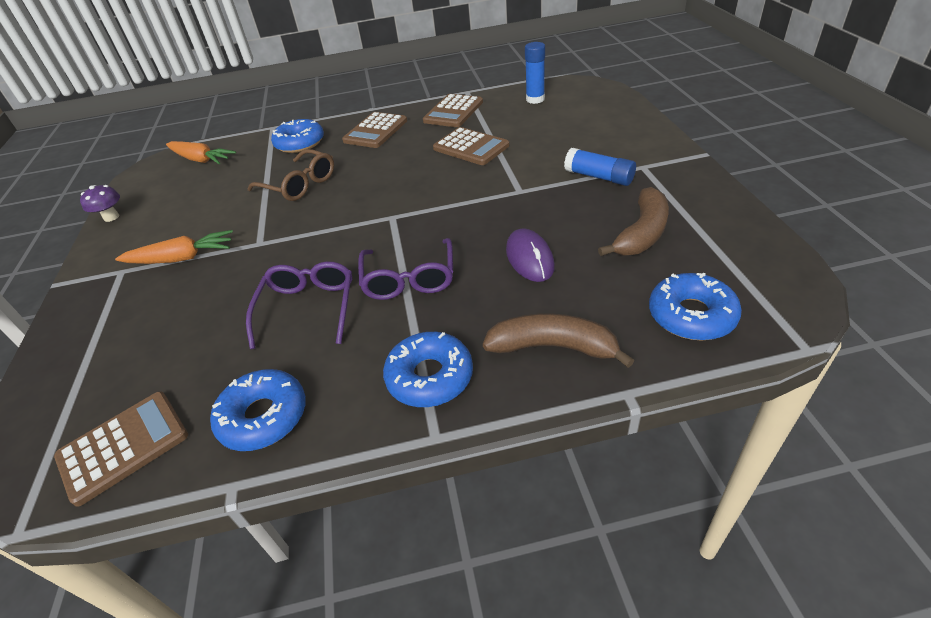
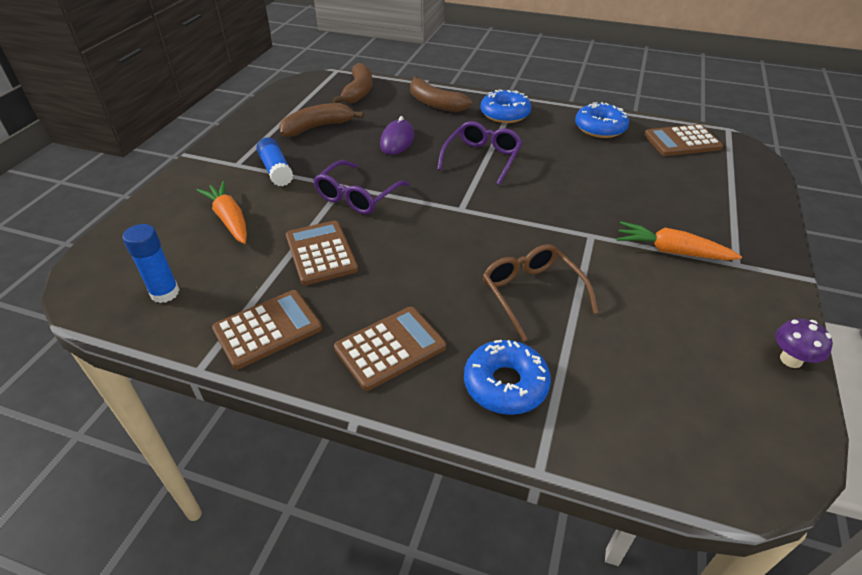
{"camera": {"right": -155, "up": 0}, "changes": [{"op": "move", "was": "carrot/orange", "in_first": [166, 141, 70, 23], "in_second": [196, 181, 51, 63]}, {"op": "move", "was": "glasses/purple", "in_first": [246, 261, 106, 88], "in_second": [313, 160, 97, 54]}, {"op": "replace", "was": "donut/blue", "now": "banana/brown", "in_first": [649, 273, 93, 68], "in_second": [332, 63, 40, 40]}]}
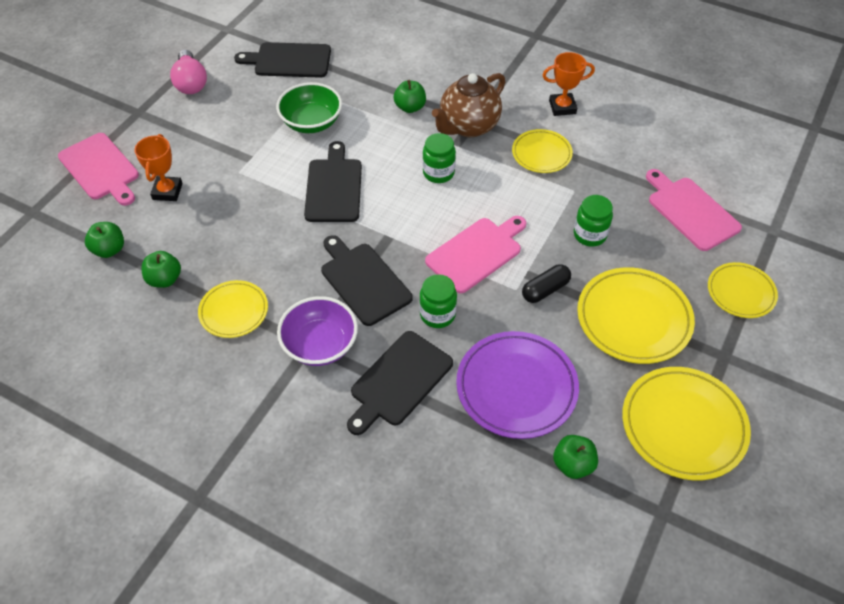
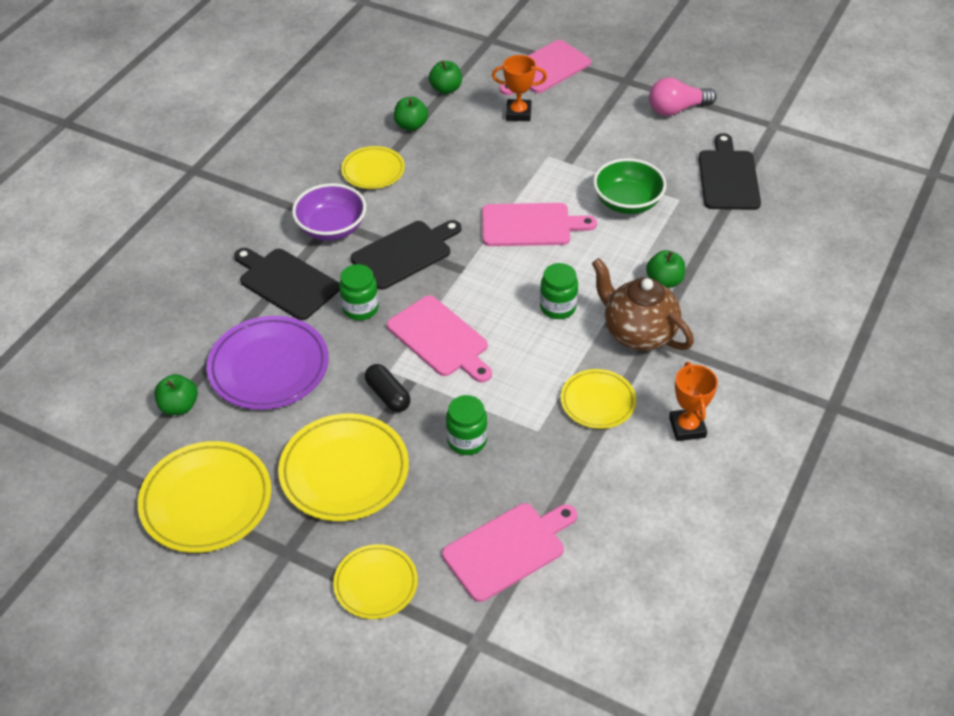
{"camera": {"right": 90, "up": -5}, "changes": [{"op": "recolor", "was": "cutting board/black", "now": "cutting board/pink", "in_first": [304, 141, 58, 81], "in_second": [482, 203, 115, 43]}]}
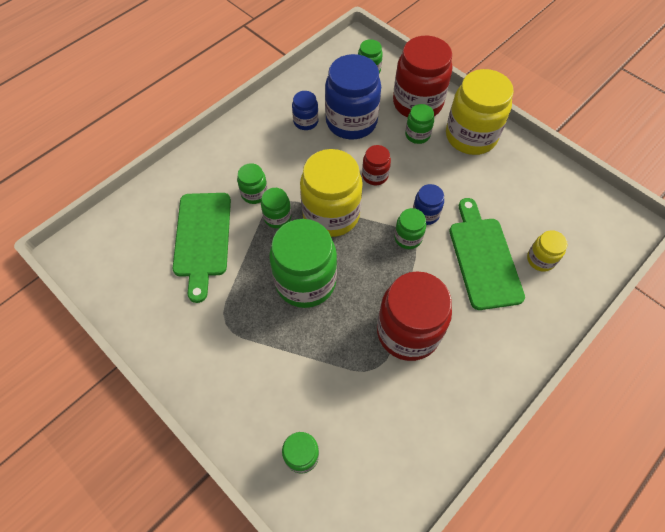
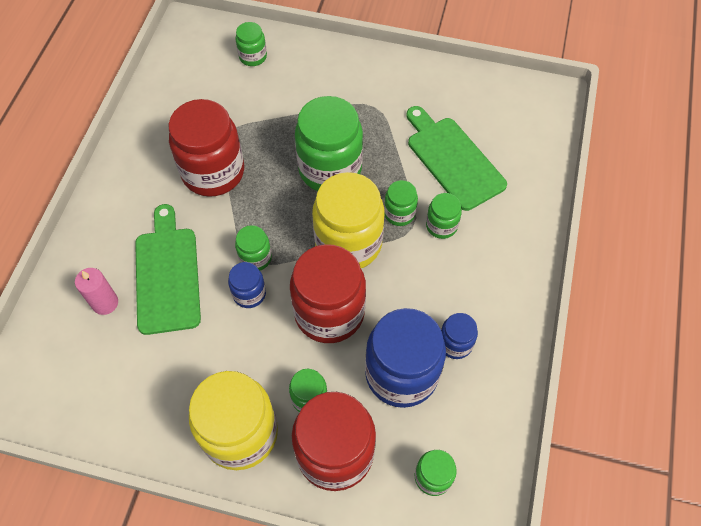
{"camera": {"right": 150, "up": 0}, "changes": [{"op": "replace", "was": "jar/yellow", "now": "candle/pink", "in_first": [527, 230, 41, 42], "in_second": [75, 268, 43, 47]}, {"op": "rotate", "was": "cutting board/green", "in_first": [449, 198, 76, 112], "in_second": [135, 204, 66, 131], "clockwise": -150}, {"op": "resize", "was": "jar/red", "in_first": [362, 145, 29, 40], "in_second": [290, 244, 76, 99], "ratio": 2.06}]}
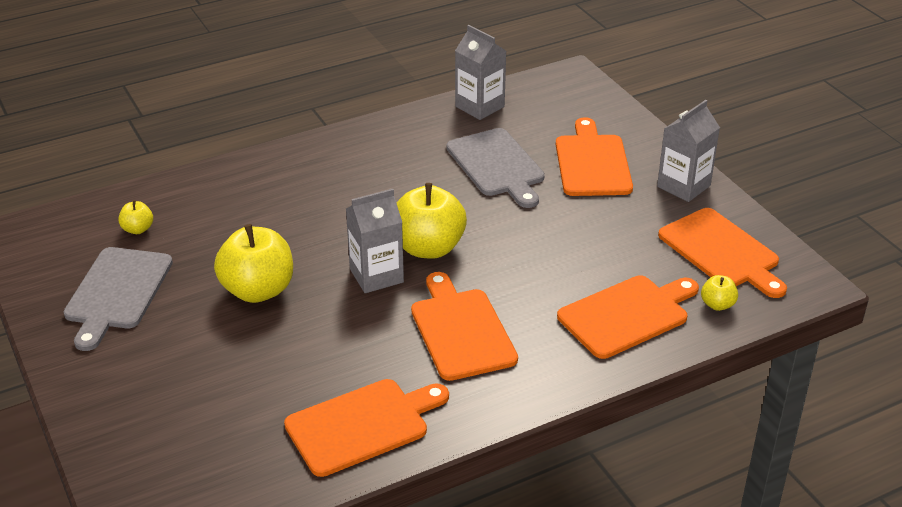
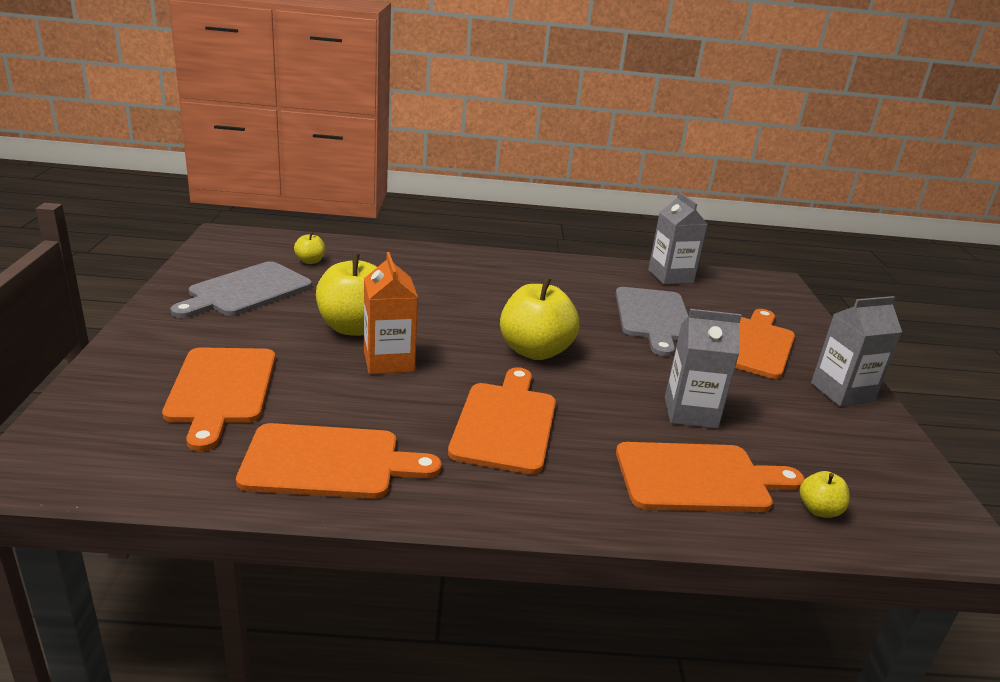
{"camera": {"right": 25, "up": -10}, "changes": [{"op": "insert", "now": "carton/orange", "in_second": [364, 252, 54, 122]}, {"op": "move", "was": "carton/grey", "in_first": [346, 189, 58, 104], "in_second": [665, 309, 77, 120]}, {"op": "move", "was": "cutting board/orange", "in_first": [658, 208, 129, 90], "in_second": [162, 347, 114, 104]}]}
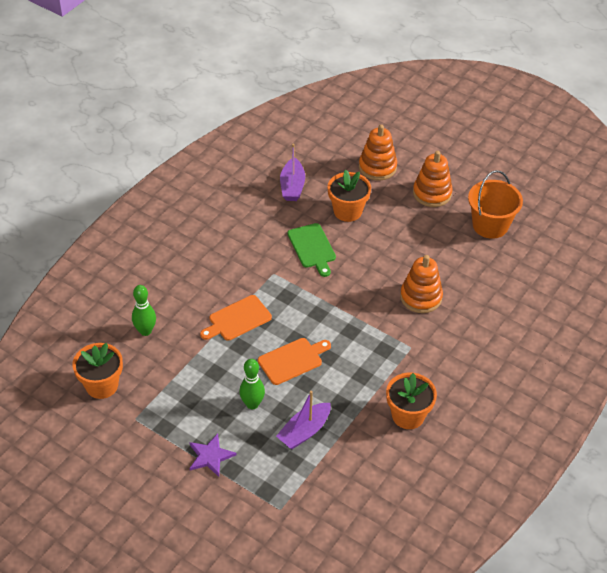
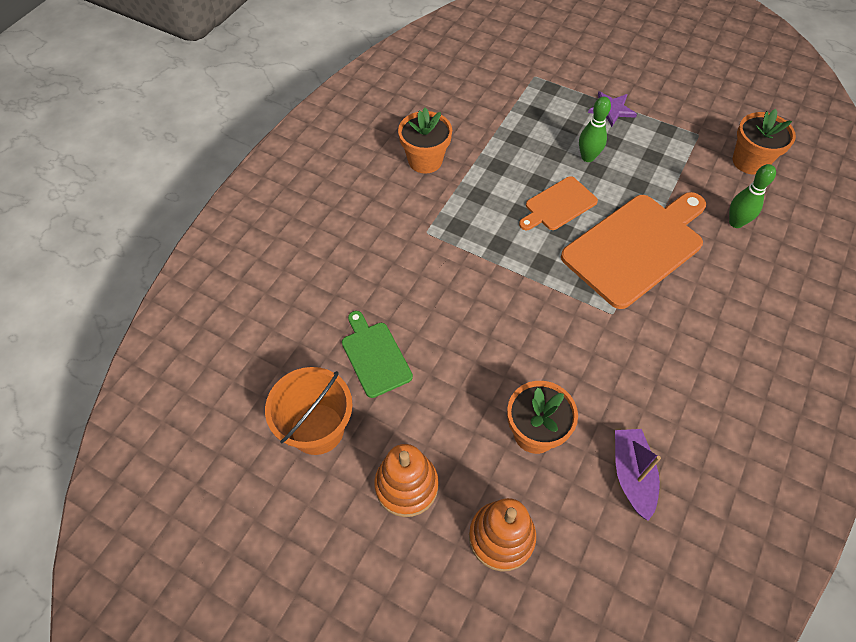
{"camera": {"right": 175, "up": 10}, "changes": [{"op": "delete", "was": "boat/purple", "in_first": [276, 391, 55, 58]}, {"op": "delete", "was": "stacking toy/orange", "in_first": [400, 255, 43, 58]}, {"op": "move", "was": "cutting board/green", "in_first": [287, 223, 49, 54], "in_second": [342, 311, 71, 87]}, {"op": "resize", "was": "cutting board/orange", "in_first": [200, 295, 72, 46], "in_second": [561, 192, 145, 117], "ratio": 1.91}]}
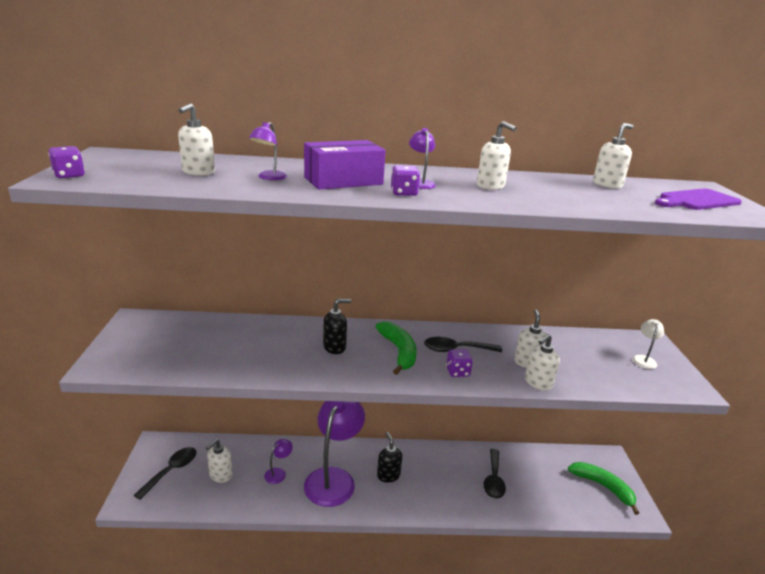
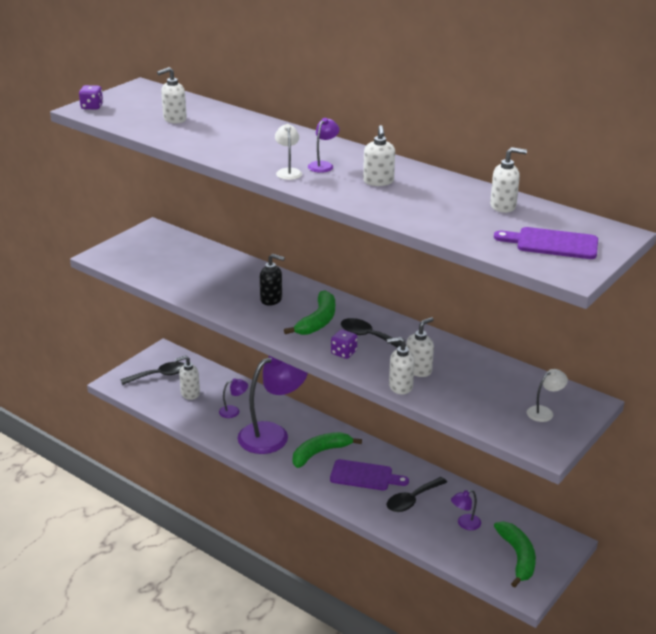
{"camera": {"right": 40, "up": 5}, "changes": [{"op": "delete", "was": "box/purple", "in_first": [304, 140, 82, 50]}, {"op": "insert", "now": "cutting board/purple", "in_second": [330, 459, 79, 31]}, {"op": "move", "was": "lamp/purple", "in_first": [249, 122, 38, 58], "in_second": [451, 490, 30, 40]}, {"op": "replace", "was": "soap dispenser/black", "now": "banana/green", "in_first": [377, 432, 25, 51], "in_second": [293, 432, 69, 36]}, {"op": "replace", "was": "dice/purple", "now": "lamp/white", "in_first": [391, 165, 29, 31], "in_second": [275, 124, 27, 56]}]}
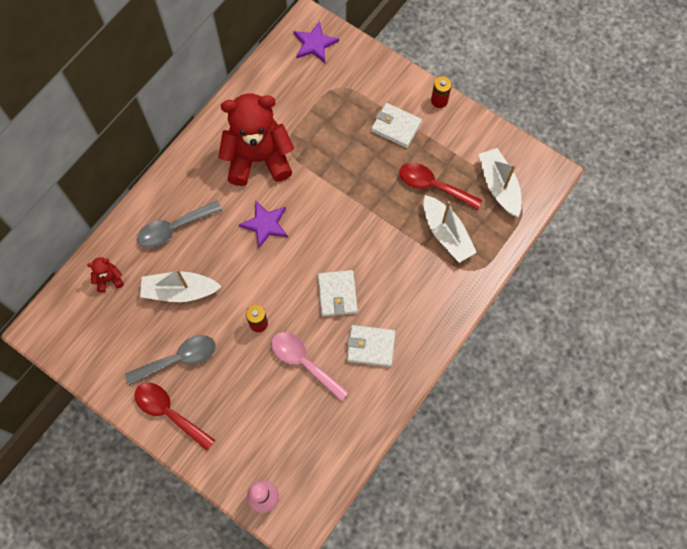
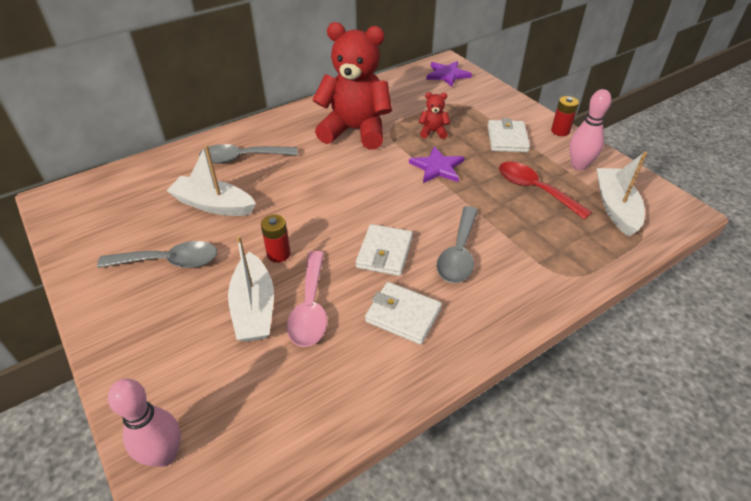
{"camera": {"right": 20, "up": -25}, "changes": [{"op": "delete", "was": "spoon/red", "in_first": [134, 383, 81, 68]}, {"op": "insert", "now": "spoon/grey", "in_second": [437, 206, 41, 77]}, {"op": "insert", "now": "bowling pin/pink", "in_second": [569, 89, 43, 81]}, {"op": "move", "was": "teddy bear/red", "in_first": [87, 257, 37, 35], "in_second": [419, 92, 31, 47]}, {"op": "move", "was": "star/purple", "in_first": [239, 201, 49, 47], "in_second": [409, 146, 55, 37]}, {"op": "move", "was": "boat/white", "in_first": [423, 195, 54, 68], "in_second": [228, 235, 46, 107]}, {"op": "rotate", "was": "spoon/pink", "in_first": [271, 332, 78, 69], "in_second": [287, 251, 40, 96], "clockwise": -150}, {"op": "rotate", "was": "wallet/white", "in_first": [371, 103, 51, 45], "in_second": [488, 118, 42, 34], "clockwise": 45}]}
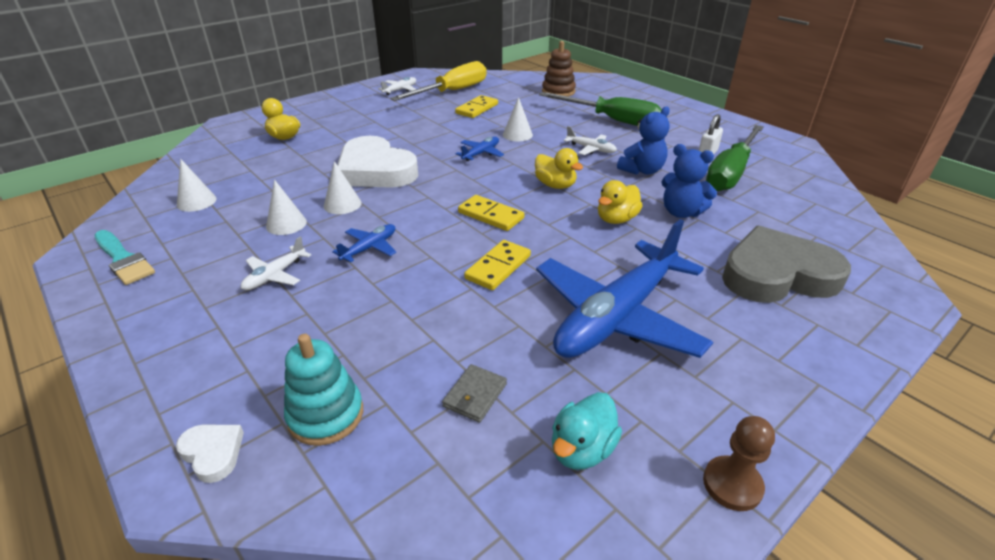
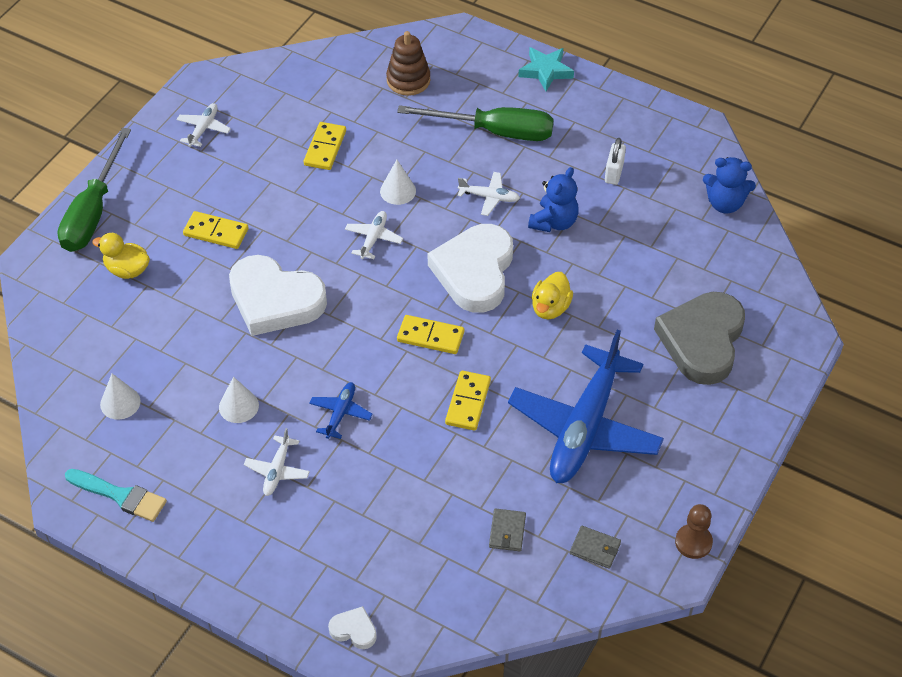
{"camera": {"right": -20, "up": 15}, "changes": [{"op": "delete", "was": "stacking toy/turquoise", "in_first": [284, 334, 79, 112]}, {"op": "delete", "was": "cone/white", "in_first": [324, 161, 37, 53]}, {"op": "delete", "was": "screwdriver/yellow", "in_first": [390, 61, 97, 40]}, {"op": "insert", "now": "domino/yellow", "in_second": [183, 211, 66, 38]}, {"op": "insert", "now": "star/turquoise", "in_second": [518, 47, 56, 44]}, {"op": "move", "was": "teddy bear/blue", "in_first": [661, 144, 56, 74], "in_second": [703, 157, 53, 56]}, {"op": "move", "was": "screwdriver/green", "in_first": [706, 125, 58, 66], "in_second": [57, 128, 74, 124]}, {"op": "replace", "was": "duck/yellow", "now": "heart/white", "in_first": [535, 148, 48, 41], "in_second": [428, 224, 85, 89]}, {"op": "replace", "was": "duck/turquoise", "now": "wallet/grey", "in_first": [552, 392, 70, 78], "in_second": [570, 526, 51, 43]}, {"op": "recolor", "was": "plane/blue", "now": "plane/white", "in_first": [455, 137, 49, 24], "in_second": [345, 211, 58, 48]}, {"op": "rotate", "was": "heart/grey", "in_first": [722, 226, 129, 77], "in_second": [654, 292, 91, 93], "clockwise": -45}]}
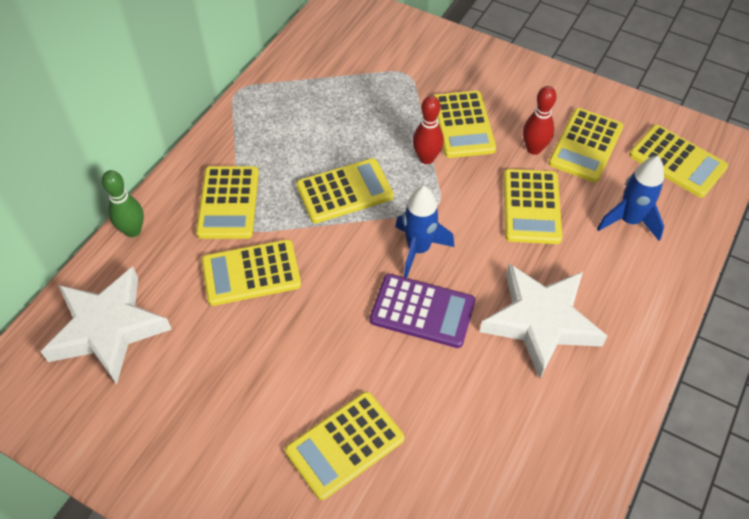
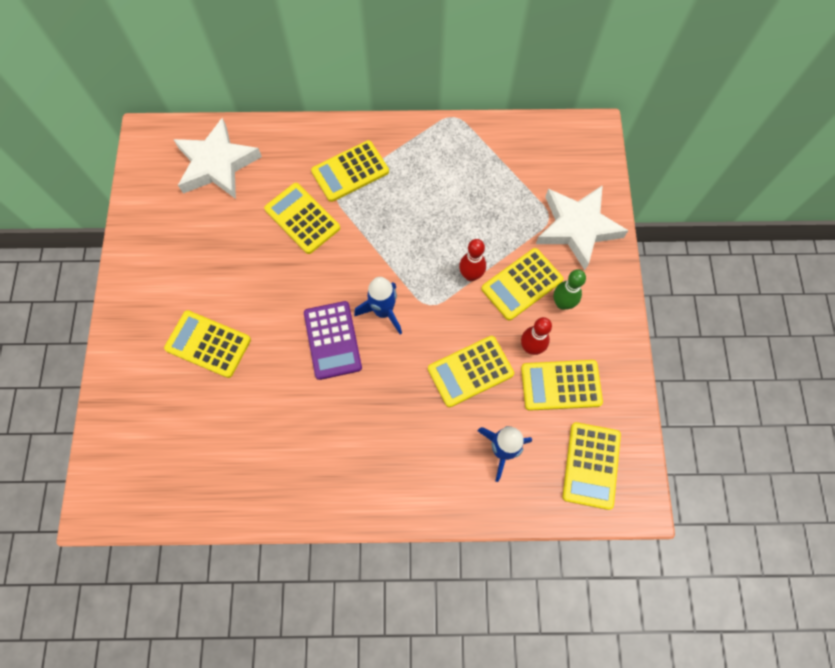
{"camera": {"right": 60, "up": 15}, "changes": [{"op": "delete", "was": "calculator/yellow", "in_first": [296, 158, 98, 65]}, {"op": "move", "was": "bowling pin/green", "in_first": [102, 170, 42, 67], "in_second": [554, 269, 32, 41]}, {"op": "move", "was": "star/white", "in_first": [480, 264, 127, 115], "in_second": [536, 185, 93, 85]}]}
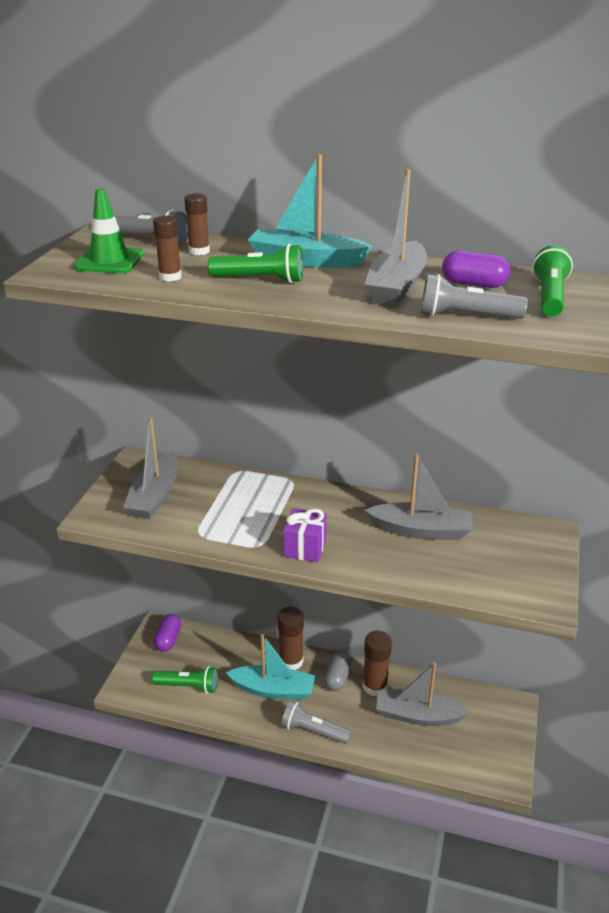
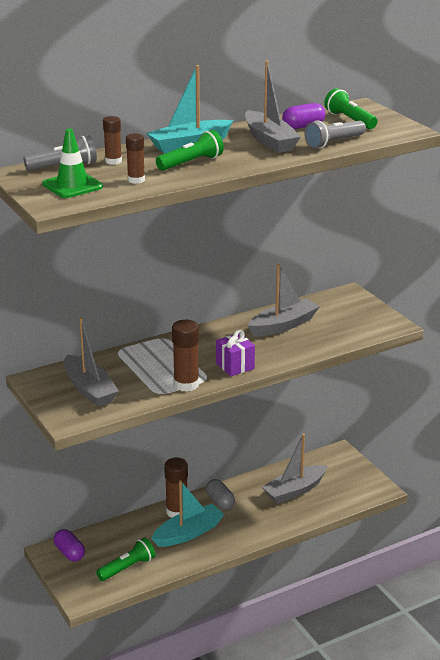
{"camera": {"right": -45, "up": -5}, "changes": [{"op": "delete", "was": "flashlight/grey", "in_first": [281, 701, 70, 43]}, {"op": "move", "was": "glue stick/brown", "in_first": [363, 631, 29, 66], "in_second": [172, 320, 27, 72]}]}
